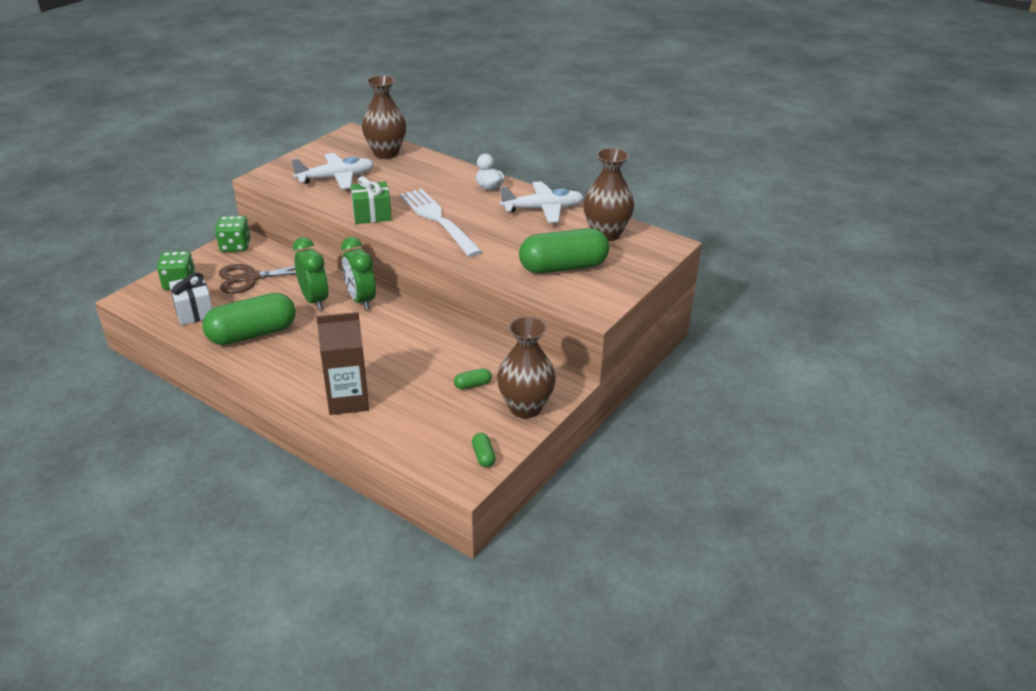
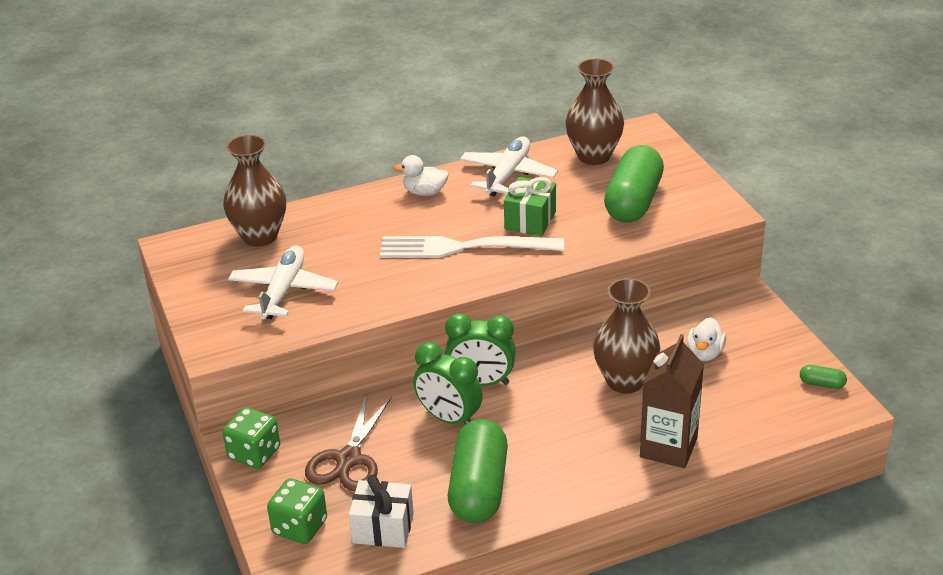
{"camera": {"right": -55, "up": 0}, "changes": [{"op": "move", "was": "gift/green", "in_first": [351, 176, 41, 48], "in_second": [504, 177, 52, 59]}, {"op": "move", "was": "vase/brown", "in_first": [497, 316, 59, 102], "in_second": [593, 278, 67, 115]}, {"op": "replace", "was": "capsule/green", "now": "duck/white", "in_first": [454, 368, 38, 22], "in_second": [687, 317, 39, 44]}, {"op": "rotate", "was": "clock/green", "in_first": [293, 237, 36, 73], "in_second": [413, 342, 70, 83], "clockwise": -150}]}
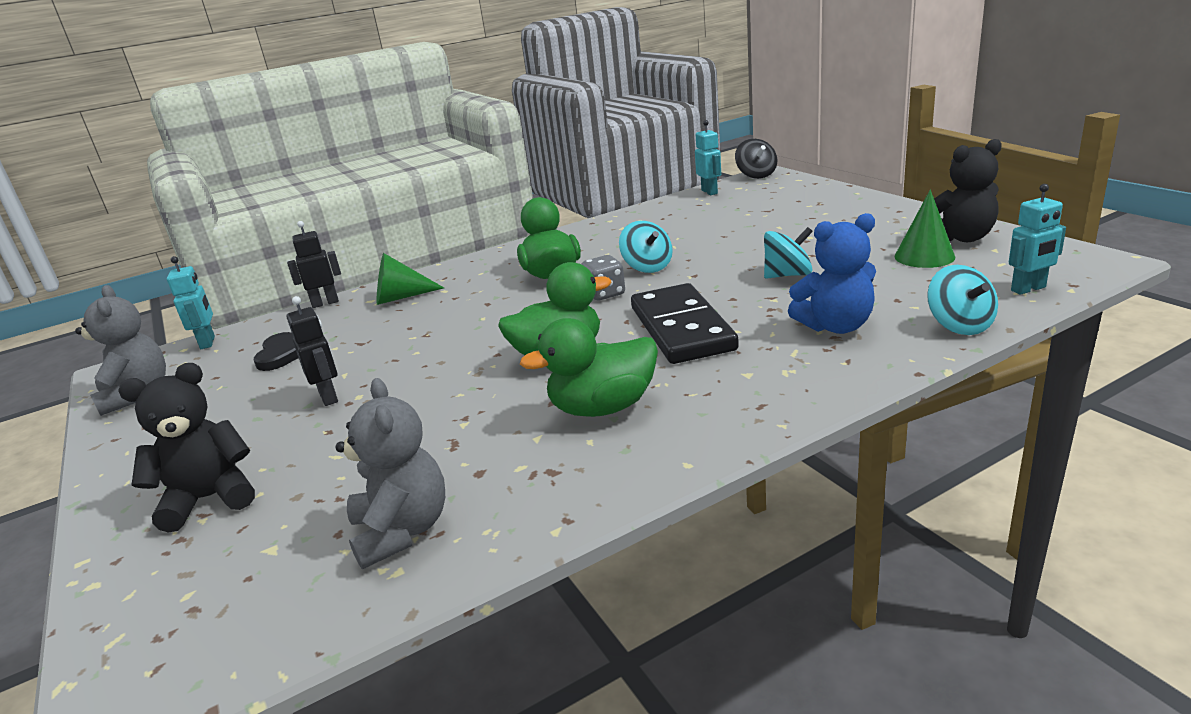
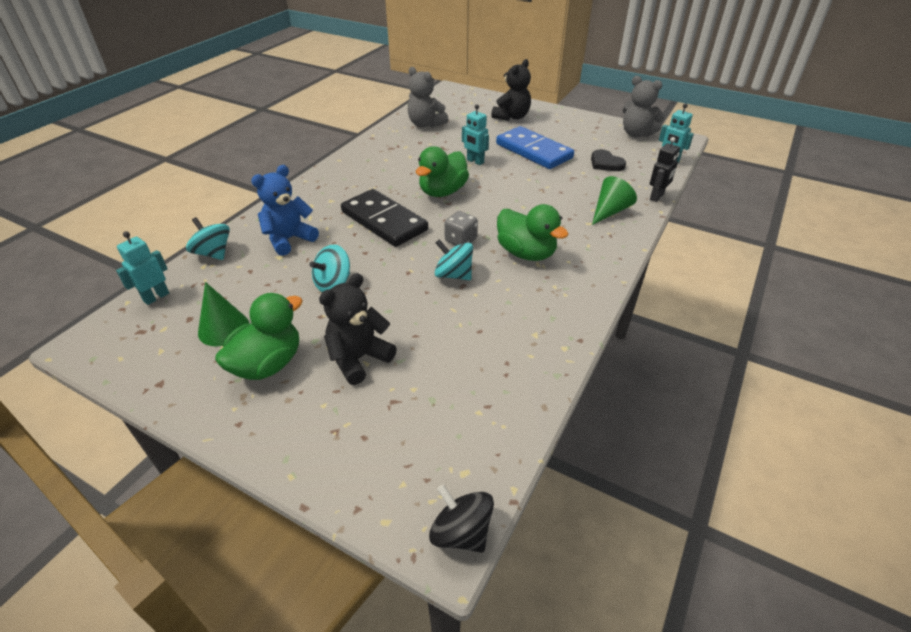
{"camera": {"right": 145, "up": 15}, "changes": [{"op": "move", "was": "duck/green", "in_first": [520, 318, 138, 99], "in_second": [215, 293, 88, 87]}, {"op": "move", "was": "robot/turquoise", "in_first": [695, 120, 26, 75], "in_second": [462, 104, 27, 61]}, {"op": "move", "was": "teddy bear/black", "in_first": [934, 139, 68, 103], "in_second": [319, 273, 78, 112]}, {"op": "replace", "was": "robot/black", "now": "domino/blue", "in_first": [286, 296, 52, 110], "in_second": [496, 126, 78, 43]}]}
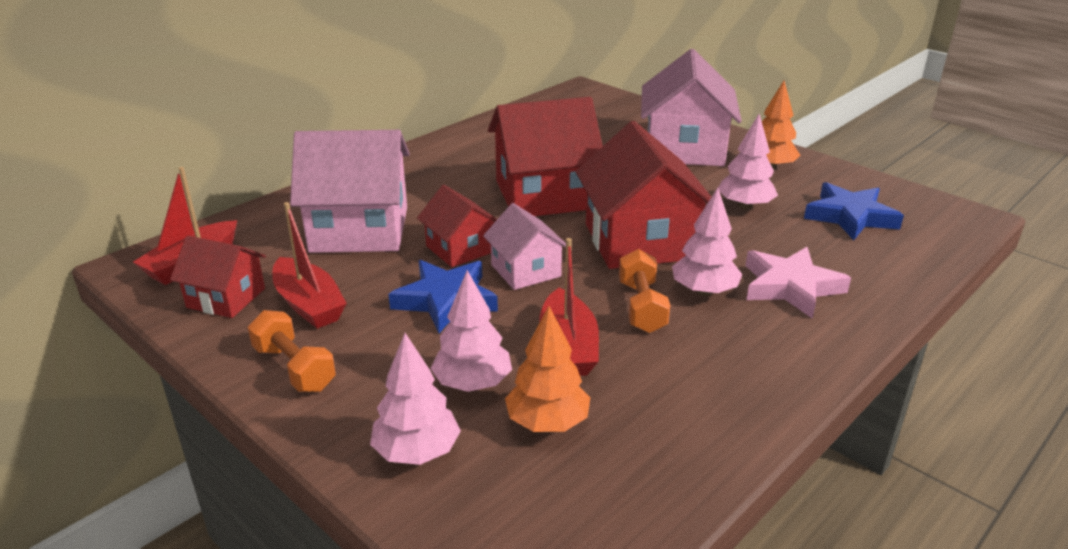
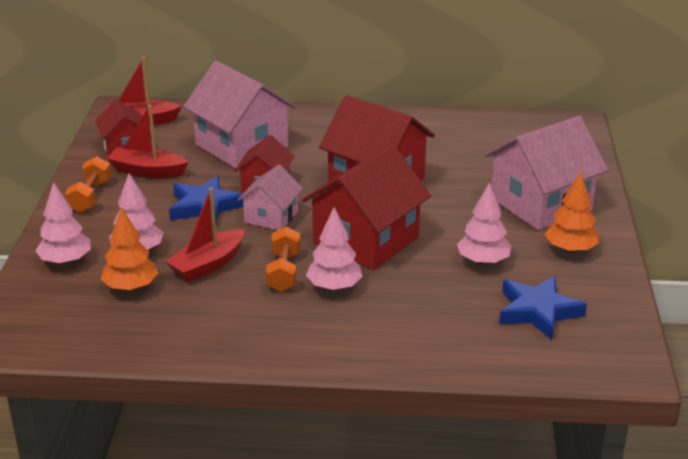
{"camera": {"right": 50, "up": 0}, "changes": [{"op": "delete", "was": "star/pink", "in_first": [745, 247, 106, 72]}, {"op": "rotate", "was": "boat/red", "in_first": [272, 202, 75, 127], "in_second": [107, 105, 82, 73], "clockwise": 90}, {"op": "rotate", "was": "dumbbell/orange", "in_first": [619, 249, 51, 84], "in_second": [266, 227, 35, 65], "clockwise": -45}]}
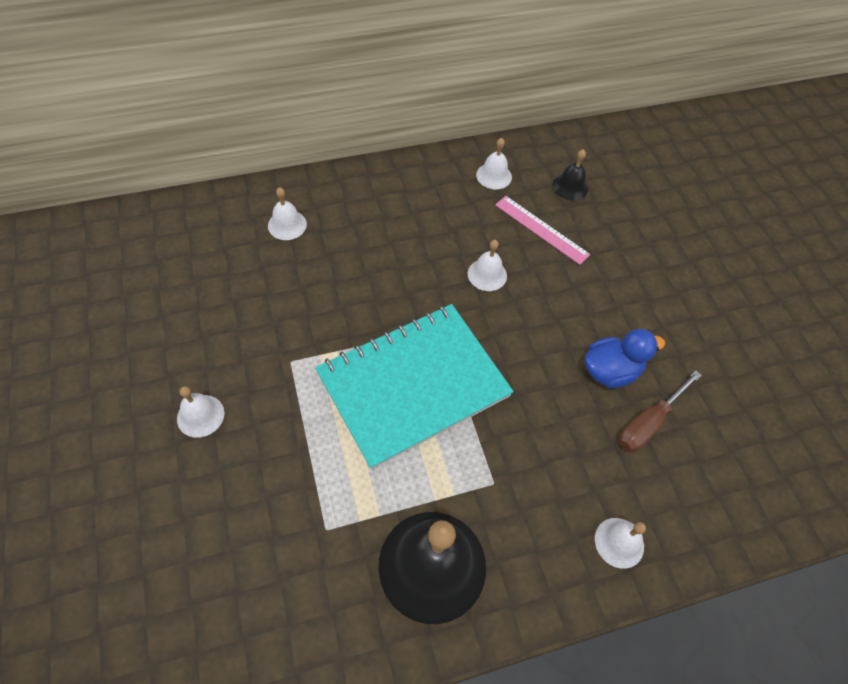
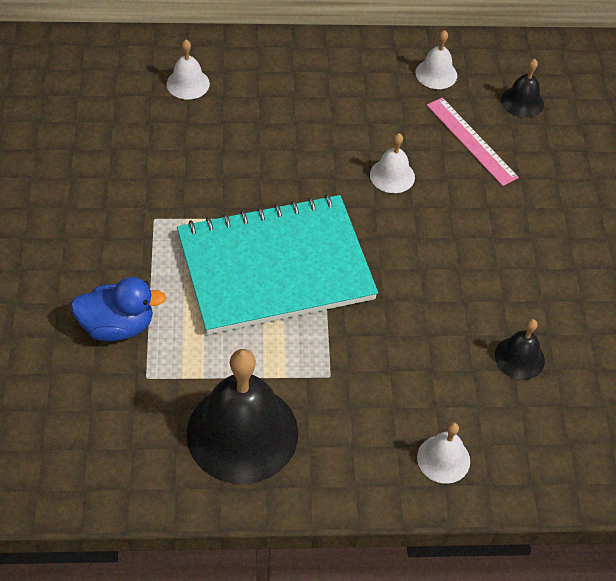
{"camera": {"right": 15, "up": -5}, "changes": [{"op": "delete", "was": "bell/white", "in_first": [177, 386, 47, 52]}, {"op": "move", "was": "duck/blue", "in_first": [584, 329, 81, 59], "in_second": [70, 277, 96, 64]}, {"op": "replace", "was": "screwdriver/brown", "now": "bell/black", "in_first": [619, 370, 82, 82], "in_second": [495, 319, 50, 61]}]}
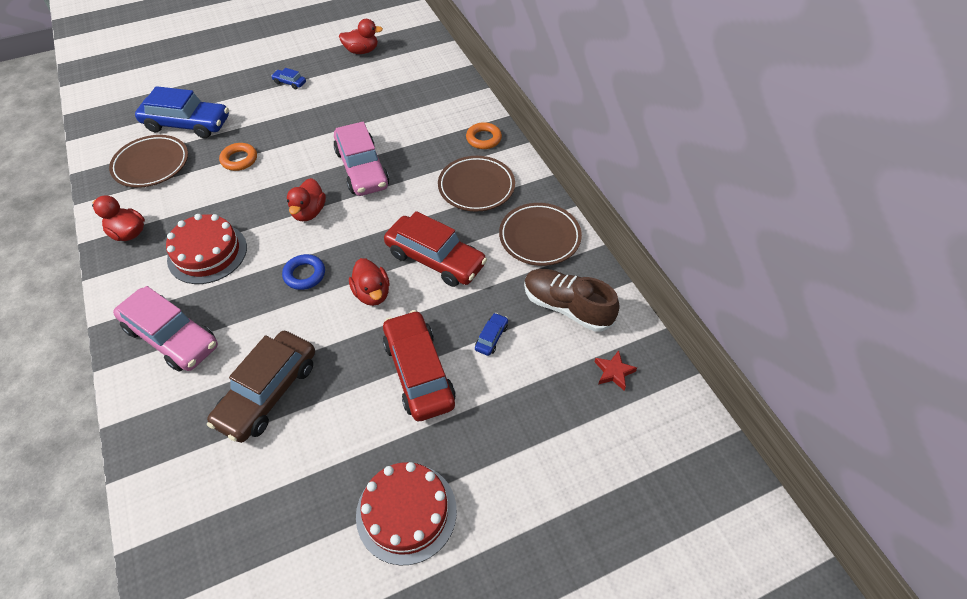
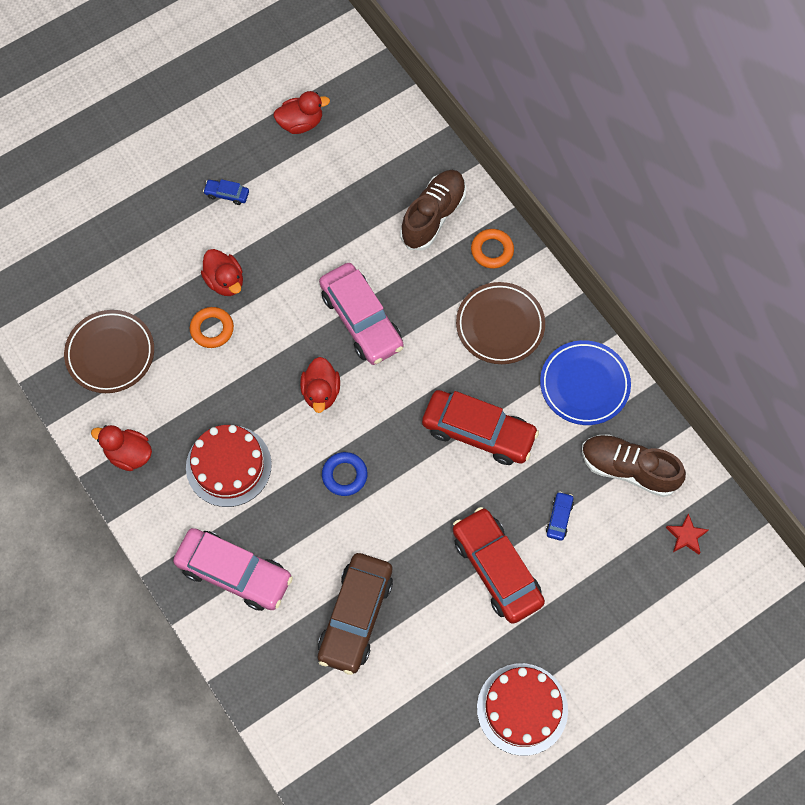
{"camera": {"right": -10, "up": 15}, "changes": [{"op": "delete", "was": "car/blue", "in_first": [135, 86, 94, 52]}, {"op": "insert", "now": "shoe/brown", "in_second": [400, 170, 66, 80]}, {"op": "move", "was": "duck/red", "in_first": [349, 258, 41, 48], "in_second": [201, 249, 42, 47]}, {"op": "recolor", "was": "plate/brown", "now": "plate/blue", "in_first": [499, 203, 83, 63], "in_second": [540, 340, 91, 85]}]}
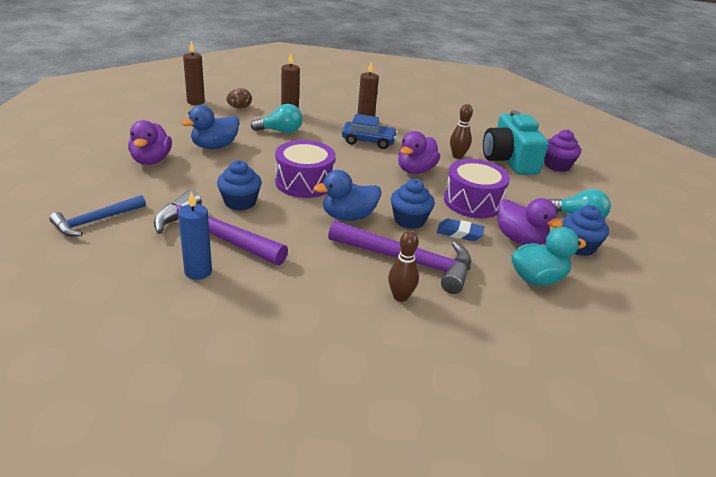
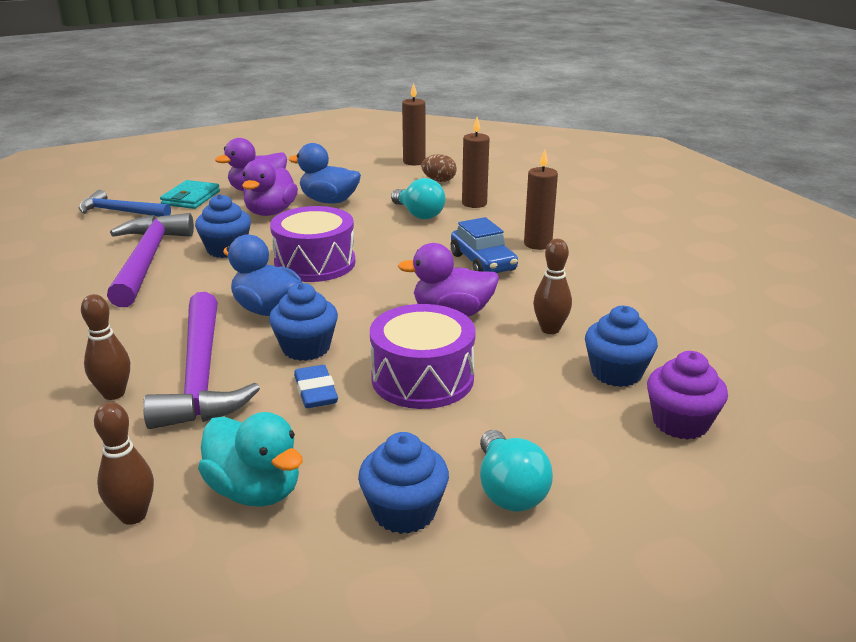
{"camera": {"right": 60, "up": -5}, "changes": [{"op": "delete", "was": "candle/blue", "in_first": [178, 191, 34, 89]}, {"op": "insert", "now": "bowling pin/brown", "in_second": [94, 402, 60, 123]}, {"op": "insert", "now": "wallet/turquoise", "in_second": [160, 180, 60, 29]}, {"op": "move", "was": "duck/purple", "in_first": [498, 198, 65, 47], "in_second": [242, 159, 56, 57]}, {"op": "replace", "was": "camera/turquoise", "now": "cupcake/blue", "in_first": [483, 110, 66, 65], "in_second": [585, 306, 73, 81]}]}
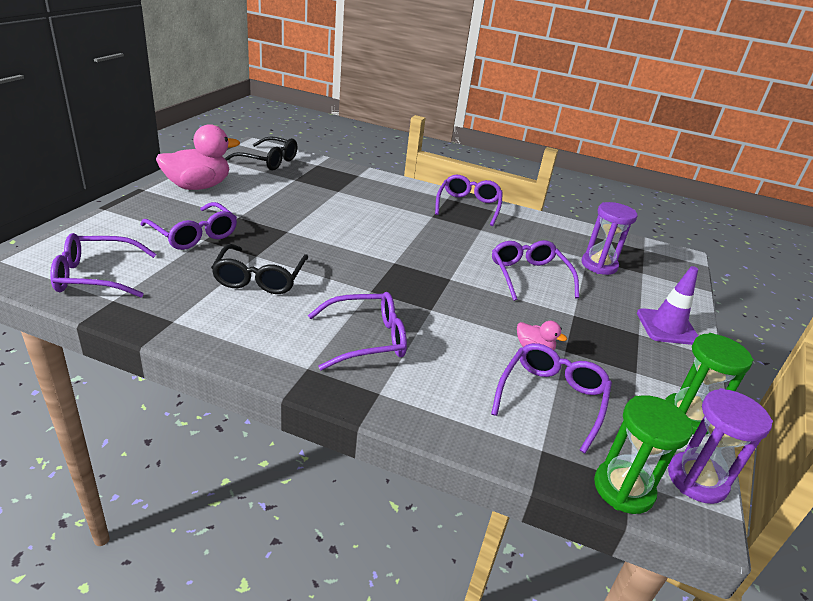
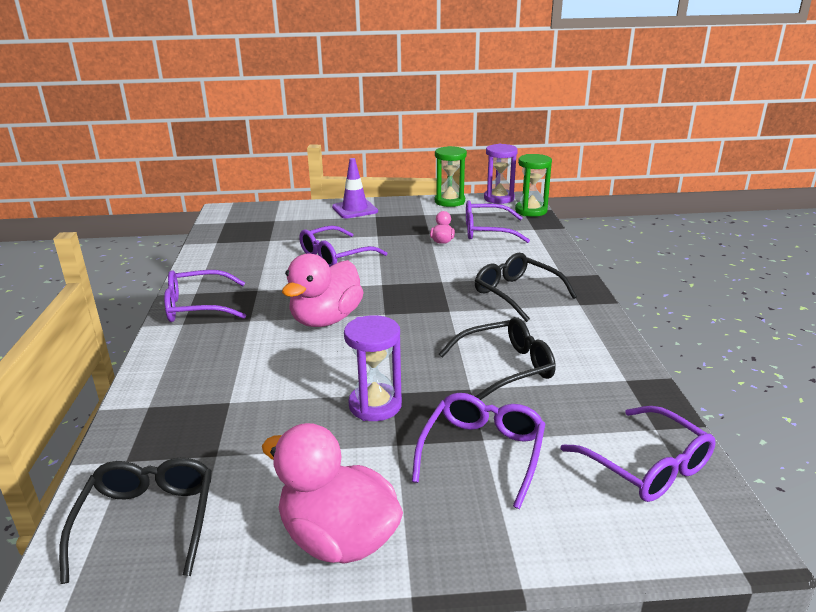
{"camera": {"right": -110, "up": -5}, "changes": [{"op": "insert", "now": "duck/pink", "in_second": [282, 253, 82, 74]}, {"op": "move", "was": "hourglass/purple", "in_first": [582, 202, 56, 73], "in_second": [344, 315, 58, 106]}, {"op": "recolor", "was": "glasses/purple", "now": "glasses/black", "in_first": [308, 292, 99, 79], "in_second": [475, 253, 102, 69]}]}
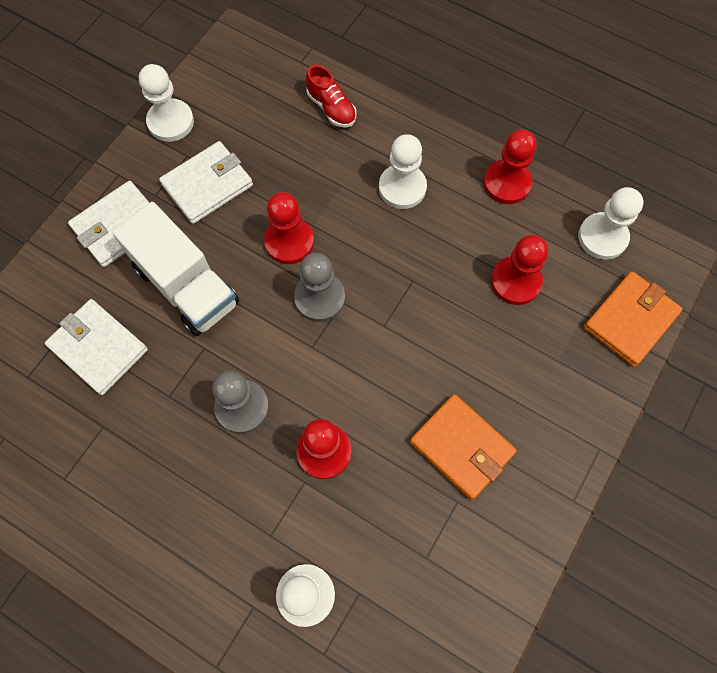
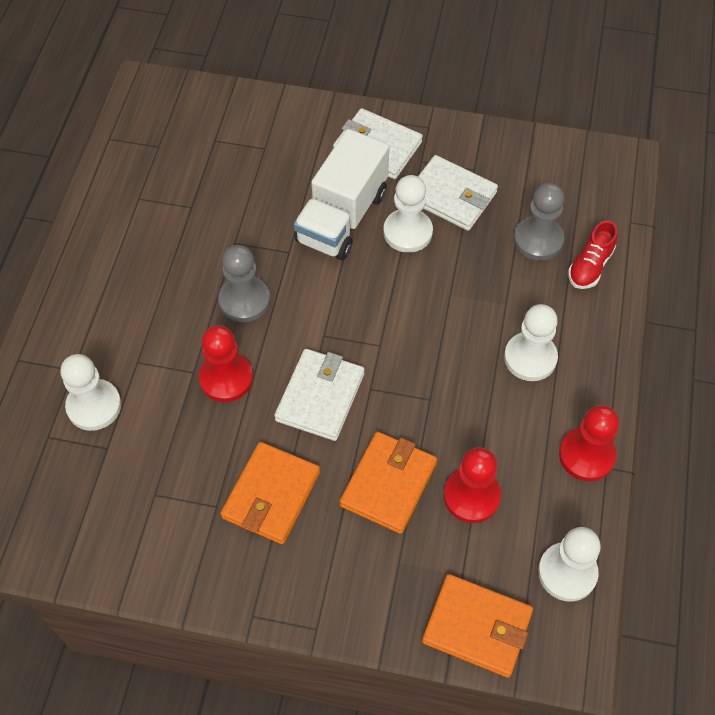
{"camera": {"right": 70, "up": -10}, "changes": [{"op": "delete", "was": "pawn/red", "in_first": [264, 192, 50, 72]}, {"op": "insert", "now": "wallet/orange", "in_second": [339, 431, 98, 103]}, {"op": "move", "was": "wallet/white", "in_first": [45, 299, 103, 96], "in_second": [274, 349, 91, 92]}, {"op": "move", "was": "pawn/white", "in_first": [139, 64, 55, 78], "in_second": [383, 175, 50, 78]}, {"op": "move", "was": "pawn/grey", "in_first": [294, 253, 51, 69], "in_second": [514, 183, 50, 78]}]}
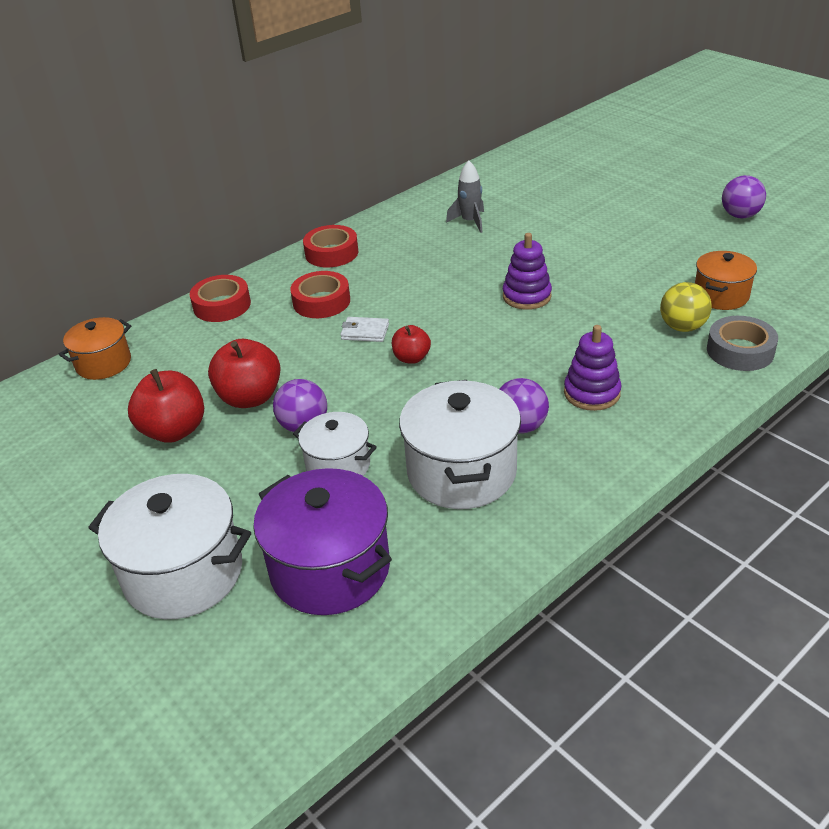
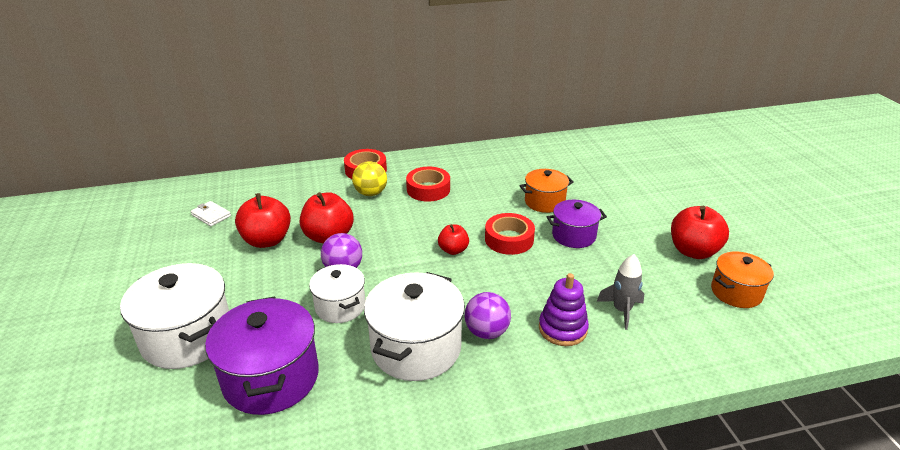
{"camera": {"right": 25, "up": -5}, "changes": [{"op": "delete", "was": "tape/grey", "in_first": [707, 316, 71, 55]}, {"op": "delete", "was": "ball/purple", "in_first": [722, 175, 44, 43]}, {"op": "insert", "now": "apple/red", "in_second": [671, 206, 58, 53]}, {"op": "move", "was": "pot/orange", "in_first": [58, 317, 73, 63], "in_second": [520, 169, 54, 44]}, {"op": "move", "was": "tape/red", "in_first": [303, 225, 55, 42], "in_second": [485, 213, 50, 42]}, {"op": "move", "was": "wallet/white", "in_first": [340, 317, 49, 25], "in_second": [191, 201, 40, 25]}, {"op": "move", "was": "rocket/grey", "in_first": [446, 161, 38, 72], "in_second": [597, 254, 47, 76]}, {"op": "move", "was": "ball/yellow", "in_first": [660, 282, 52, 50], "in_second": [352, 161, 35, 35]}, {"op": "replace", "was": "stacking toy/purple", "now": "pot/purple", "in_first": [503, 233, 49, 77], "in_second": [547, 200, 60, 48]}]}
